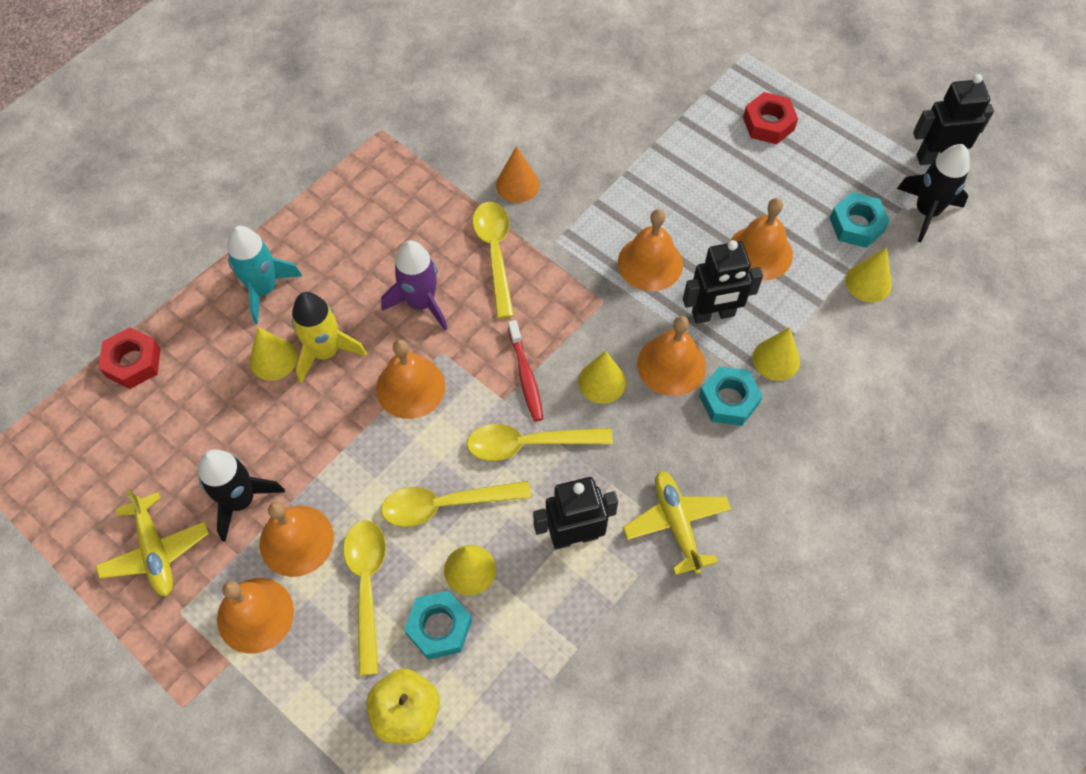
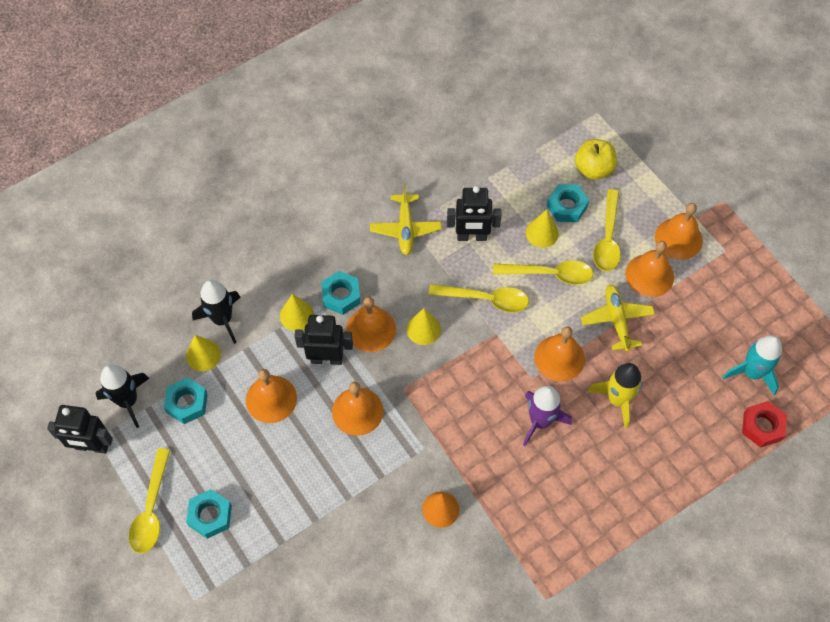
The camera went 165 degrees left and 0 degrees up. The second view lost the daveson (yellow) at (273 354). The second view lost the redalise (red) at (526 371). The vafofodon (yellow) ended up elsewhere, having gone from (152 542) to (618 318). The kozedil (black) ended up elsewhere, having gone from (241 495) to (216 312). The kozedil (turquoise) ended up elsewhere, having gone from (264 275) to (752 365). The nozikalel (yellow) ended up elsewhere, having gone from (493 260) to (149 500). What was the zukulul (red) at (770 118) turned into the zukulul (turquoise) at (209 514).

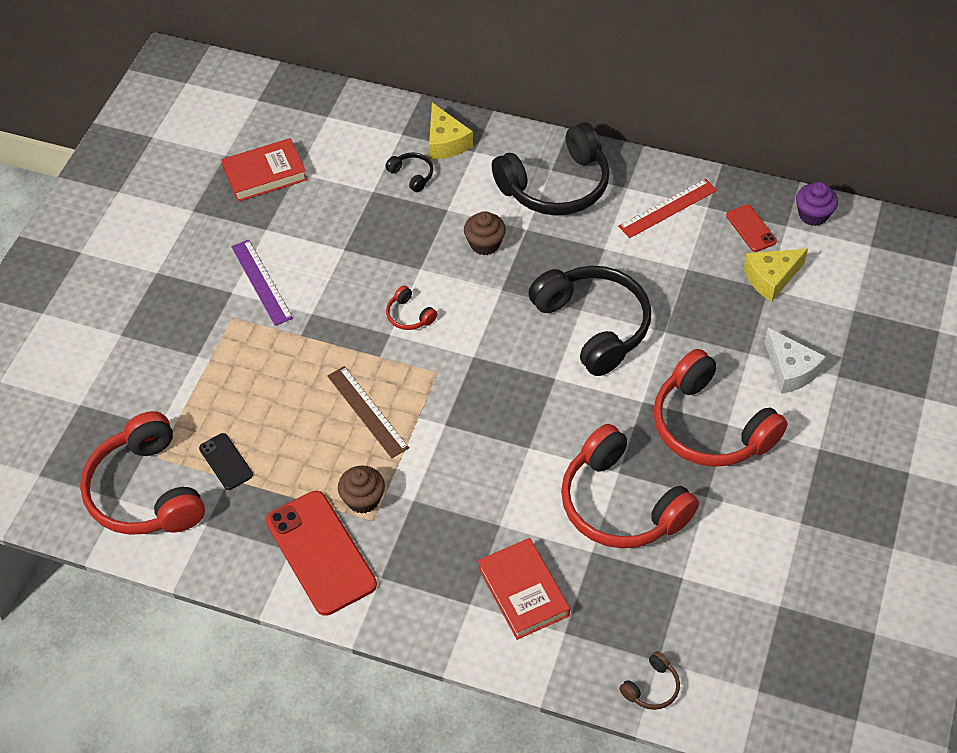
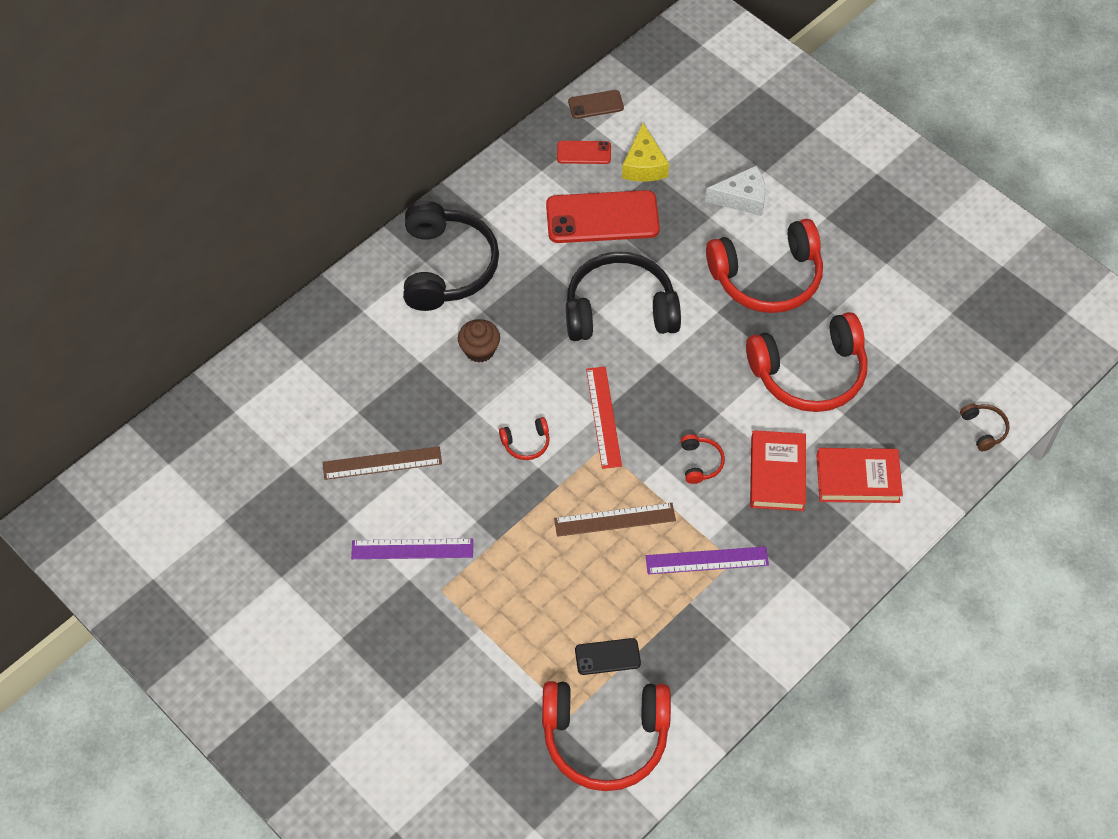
The camera went 65 degrees left and 5 degrees up. The second view lost the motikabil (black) at (409 172). The second view lost the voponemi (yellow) at (451 131). The second view gained the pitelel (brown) at (382 463). The second view gained the motikabil (red) at (703 459). The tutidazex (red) ended up elsewhere, having gone from (264 170) to (778 470). The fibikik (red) ended up elsewhere, having gone from (321 553) to (603 216). The pitelel (red) ended up elsewhere, having gone from (667 208) to (604 418). Where the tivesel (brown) stood at (361 490), the pitelel (purple) came to stand at (707 560). Where the tivesel (purple) stood at (817 204), the fibikik (brown) came to stand at (596 104).

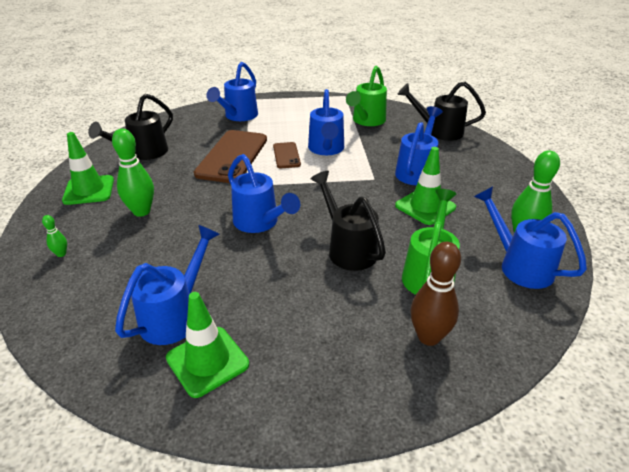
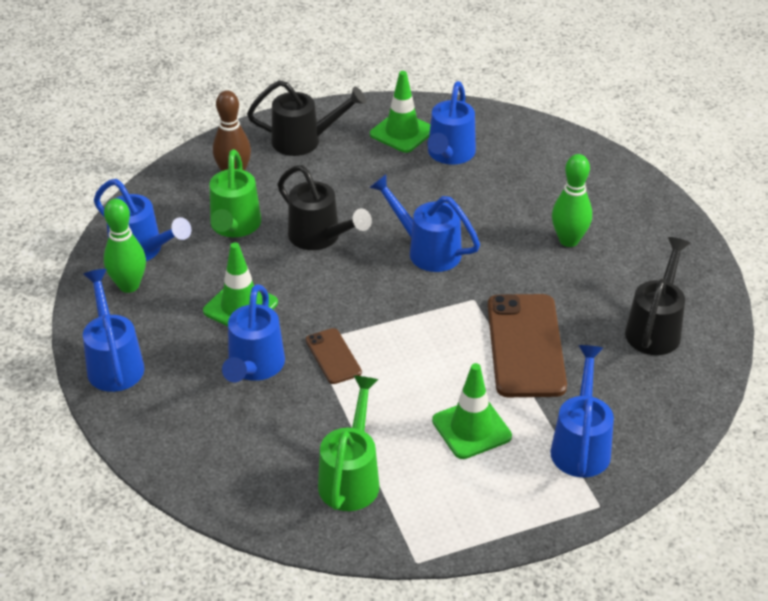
The camera went 165 degrees right and 5 degrees up. The second view lost the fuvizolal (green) at (54 236). The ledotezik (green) ended up elsewhere, having gone from (88 168) to (472 411). The fibikik (brown) ended up elsewhere, having gone from (287 155) to (334 356). The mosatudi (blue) ended up elsewhere, having gone from (326 122) to (114 330). The mosatudi (black) ended up elsewhere, having gone from (441 111) to (306 118).

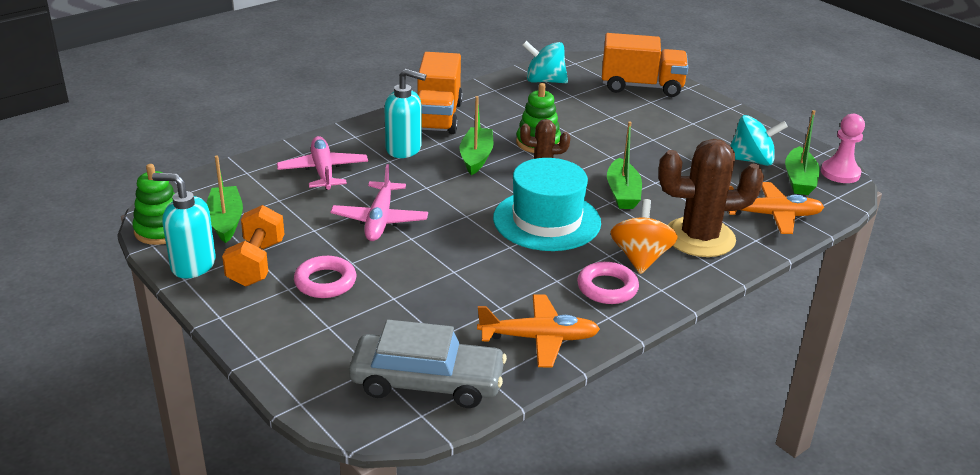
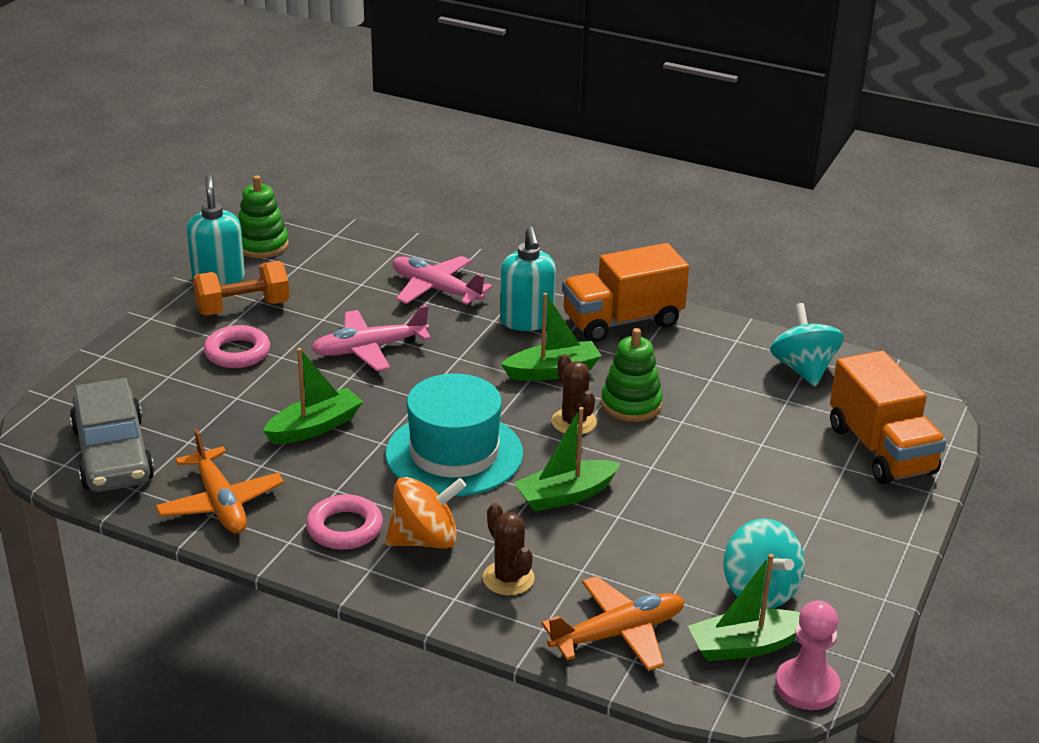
The camera went 65 degrees right and 0 degrees up. The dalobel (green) ended up elsewhere, having gone from (224 199) to (313 396). The vafofodon (pink) at (322 163) ended up facing another way, 105 degrees counterclockwise from before. The vafofodon (orange) at (776 208) ended up facing another way, 90 degrees counterclockwise from before. The size of the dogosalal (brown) at (711 198) changed by a factor of 0.53.

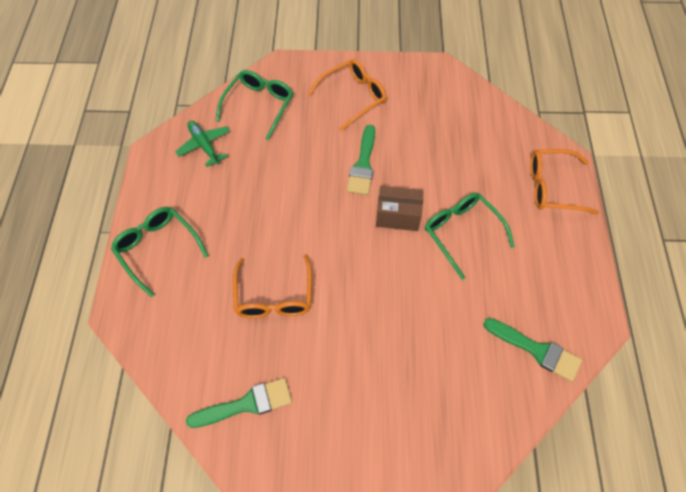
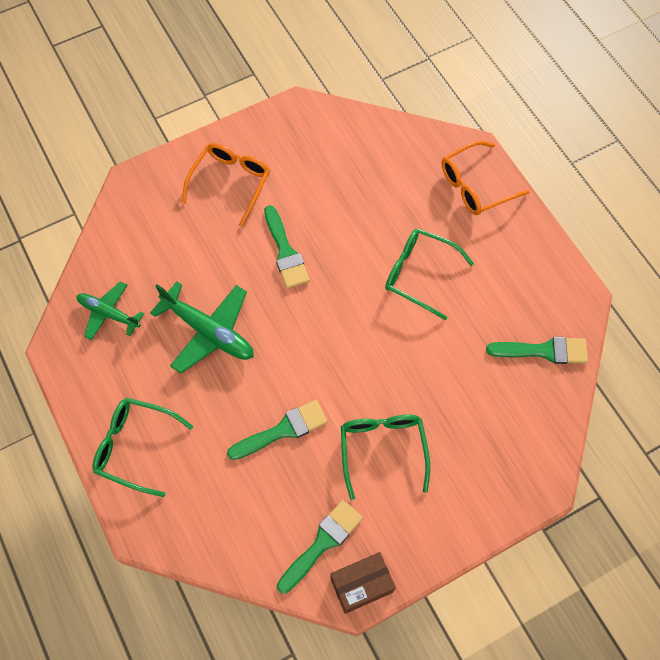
The camera went 30 degrees left and 5 degrees up. The second view gained the vafofodon (green) at (202 327). The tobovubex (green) ended up elsewhere, having gone from (254 105) to (385 457). The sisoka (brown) ended up elsewhere, having gone from (400 208) to (363 583). Where the tobovubex (orange) stood at (272 286), the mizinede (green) came to stand at (277 430).

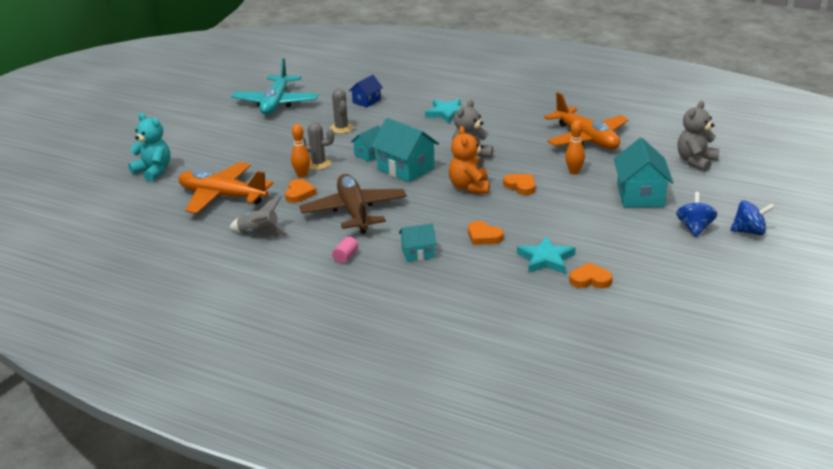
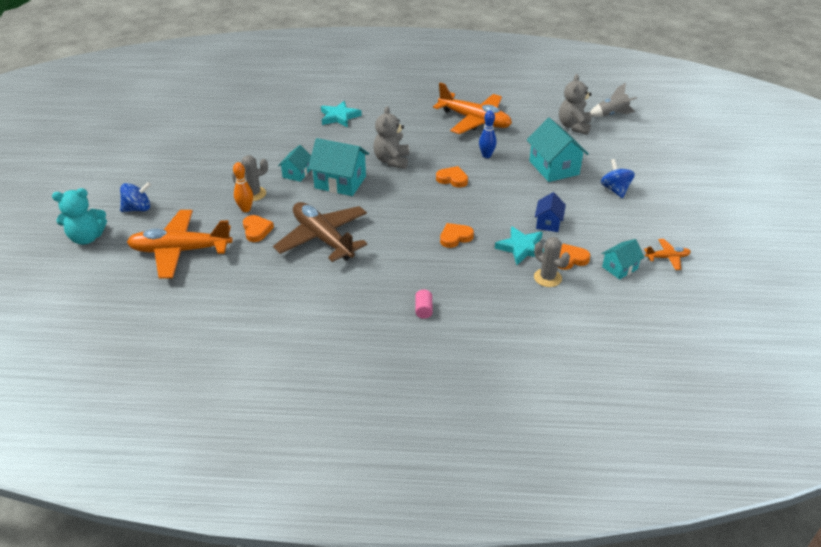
The camera went 25 degrees left and 10 degrees up. The second view lost the vafofodon (turquoise) at (275 86). The second view lost the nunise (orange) at (469 160). The second view gained the vafofodon (orange) at (667 254). The kozedil (grey) ended up elsewhere, having gone from (258 216) to (613 100). The dogosalal (grey) ended up elsewhere, having gone from (341 111) to (552 262). The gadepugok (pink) ended up elsewhere, having gone from (345 250) to (424 304). The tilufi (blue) ended up elsewhere, having gone from (366 91) to (550 212). The tilufi (turquoise) ended up elsewhere, having gone from (418 243) to (623 259). The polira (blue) ended up elsewhere, having gone from (752 217) to (135 197). What was the fuvizolal (orange) at (575 147) turned into the fuvizolal (blue) at (487 134). The nunise (turquoise) at (149 147) ended up facing another way, 150 degrees clockwise from before. The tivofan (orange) at (486 233) ended up facing another way, 135 degrees clockwise from before.

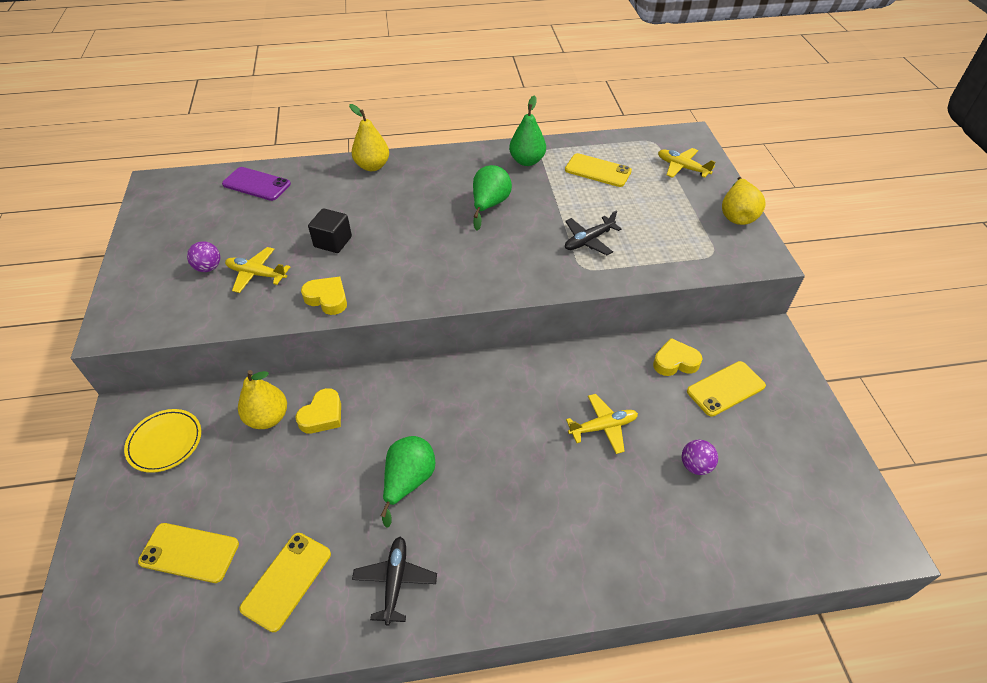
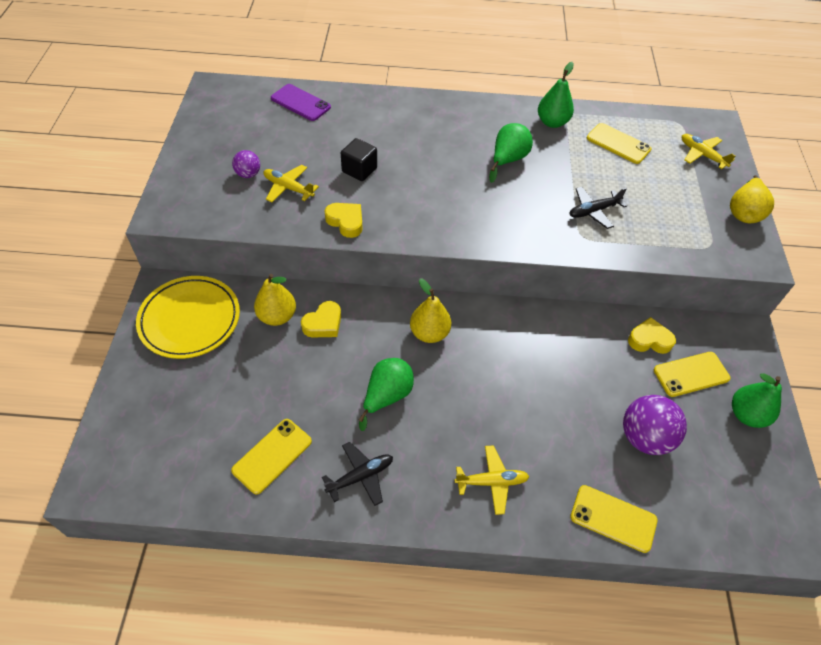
The camera went 10 degrees right and 5 degrees up. The second view gained the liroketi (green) at (757 400). The fibikik (yellow) ended up elsewhere, having gone from (188 553) to (614 519). The liroketi (yellow) ended up elsewhere, having gone from (369 137) to (430 310). The vafofodon (yellow) ended up elsewhere, having gone from (602 424) to (492 480). The vafofodon (black) at (394 581) ended up facing another way, 45 degrees clockwise from before. The size of the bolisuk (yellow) at (162 441) changed by a factor of 1.60. The size of the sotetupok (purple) at (700 457) changed by a factor of 1.83.

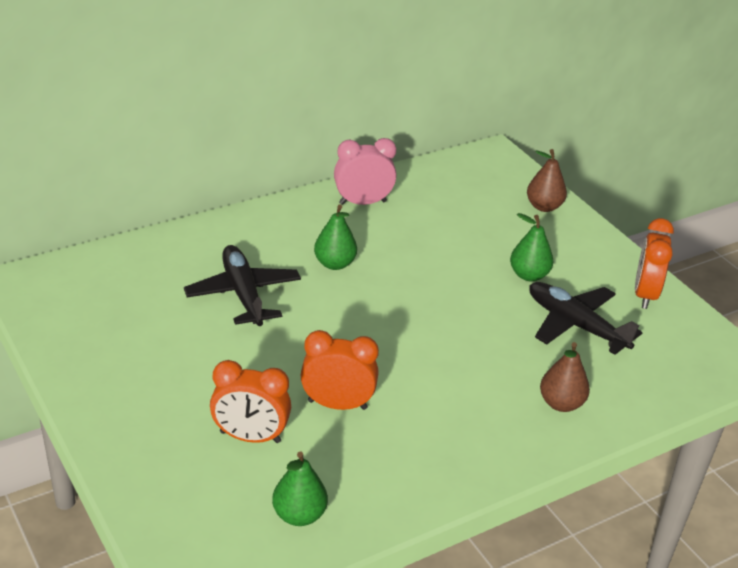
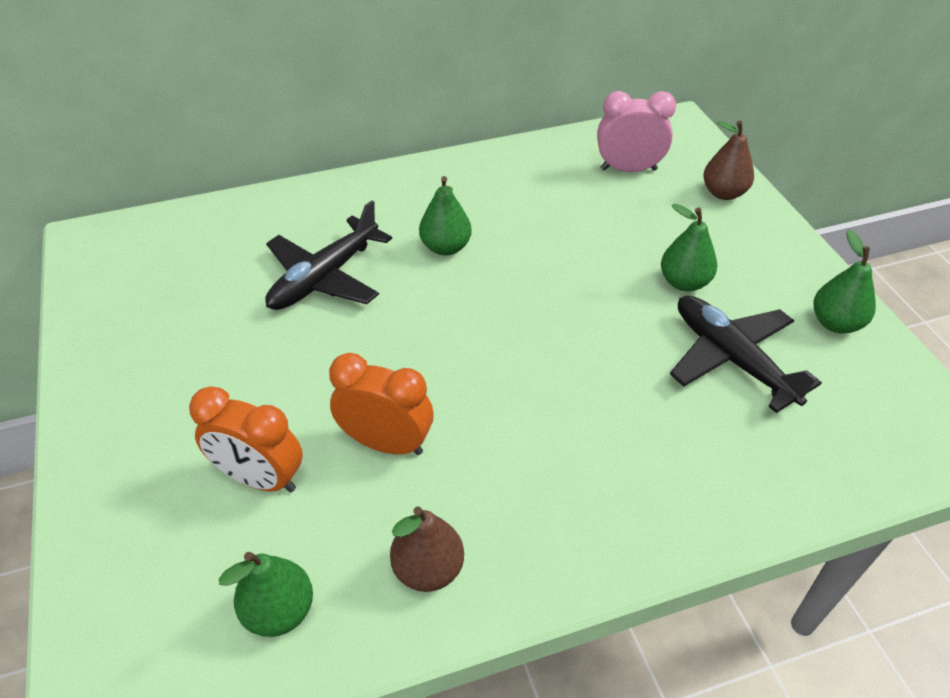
The camera went 15 degrees right and 10 degrees up. The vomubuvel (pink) ended up elsewhere, having gone from (365 171) to (636 131). The liroketi (brown) ended up elsewhere, having gone from (565 377) to (427 549). Where the vomubuvel (orange) stood at (654 263), the liroketi (green) came to stand at (844 282). The vafofodon (black) at (242 285) ended up facing another way, 135 degrees counterclockwise from before.

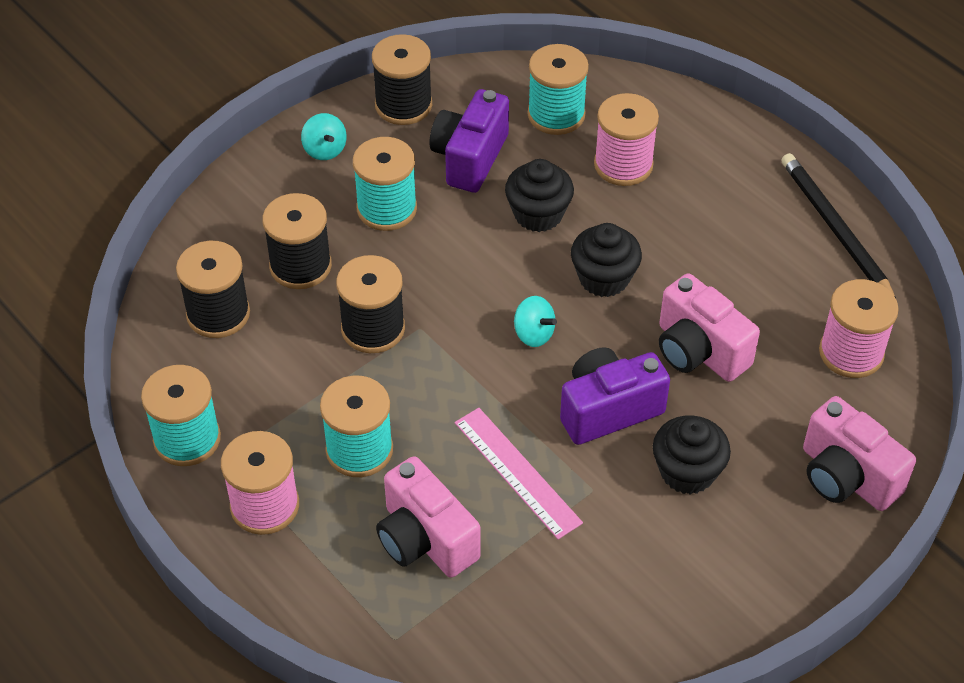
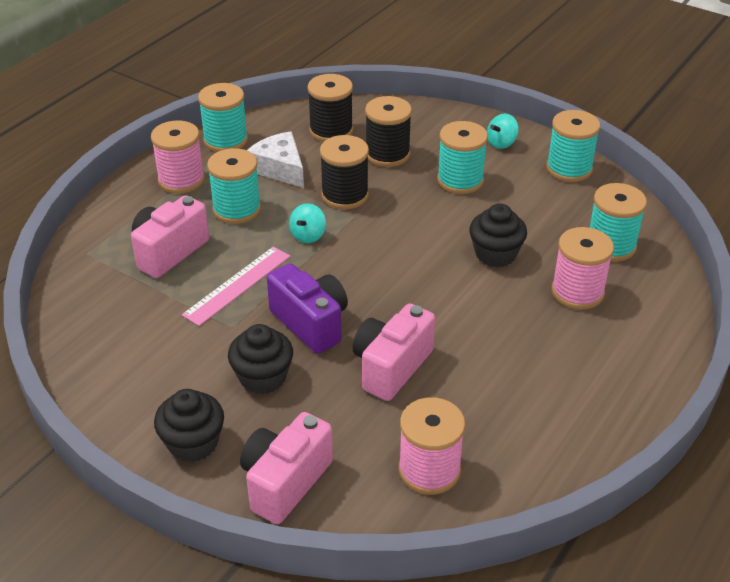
The camera went 75 degrees right and 10 degrees down. The second view lost the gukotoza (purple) at (469 141). The second view lost the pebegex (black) at (838 225). The second view gained the voponemi (white) at (275 159). The polira (turquoise) ended up elsewhere, having gone from (535 321) to (307 223). The tivesel (black) ended up elsewhere, having gone from (606 260) to (189 425). What was the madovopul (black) at (402 79) turned into the madovopul (turquoise) at (573 146).

